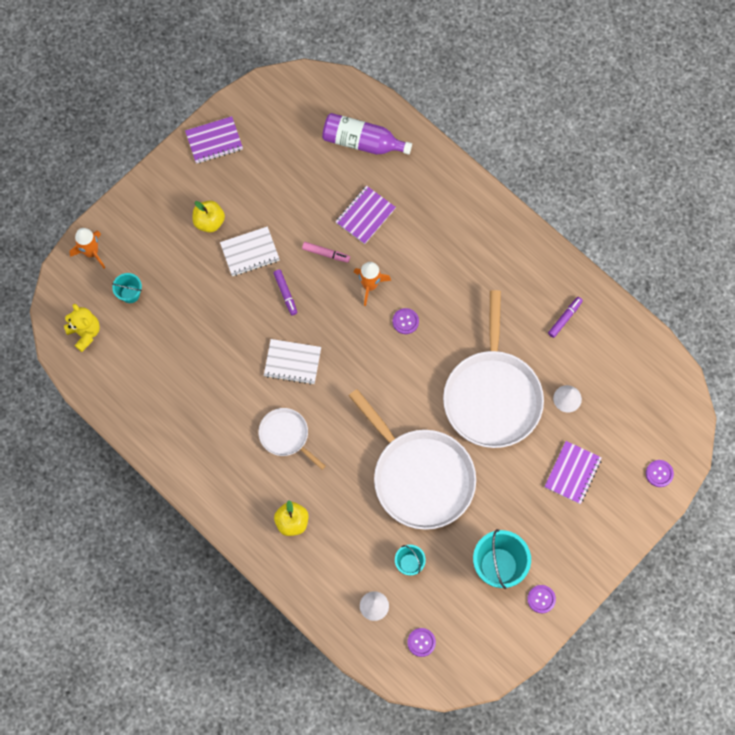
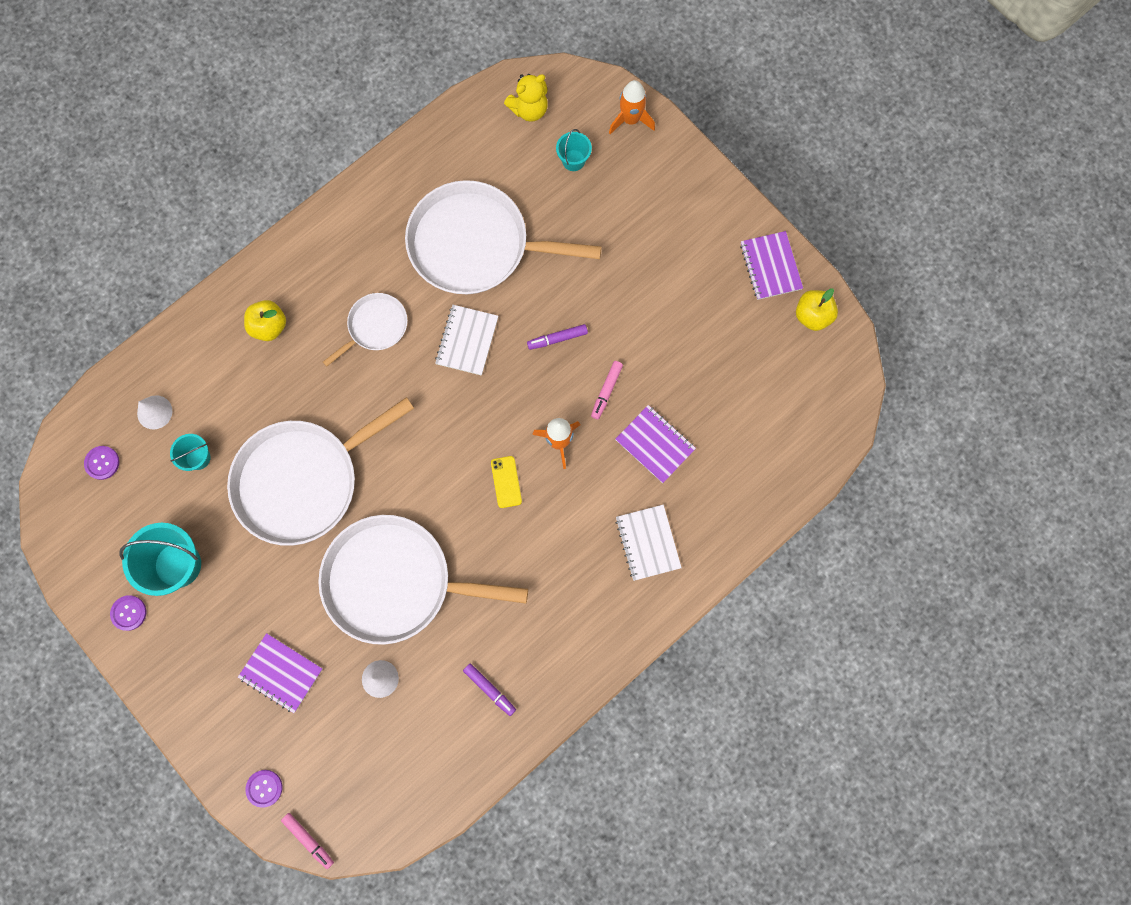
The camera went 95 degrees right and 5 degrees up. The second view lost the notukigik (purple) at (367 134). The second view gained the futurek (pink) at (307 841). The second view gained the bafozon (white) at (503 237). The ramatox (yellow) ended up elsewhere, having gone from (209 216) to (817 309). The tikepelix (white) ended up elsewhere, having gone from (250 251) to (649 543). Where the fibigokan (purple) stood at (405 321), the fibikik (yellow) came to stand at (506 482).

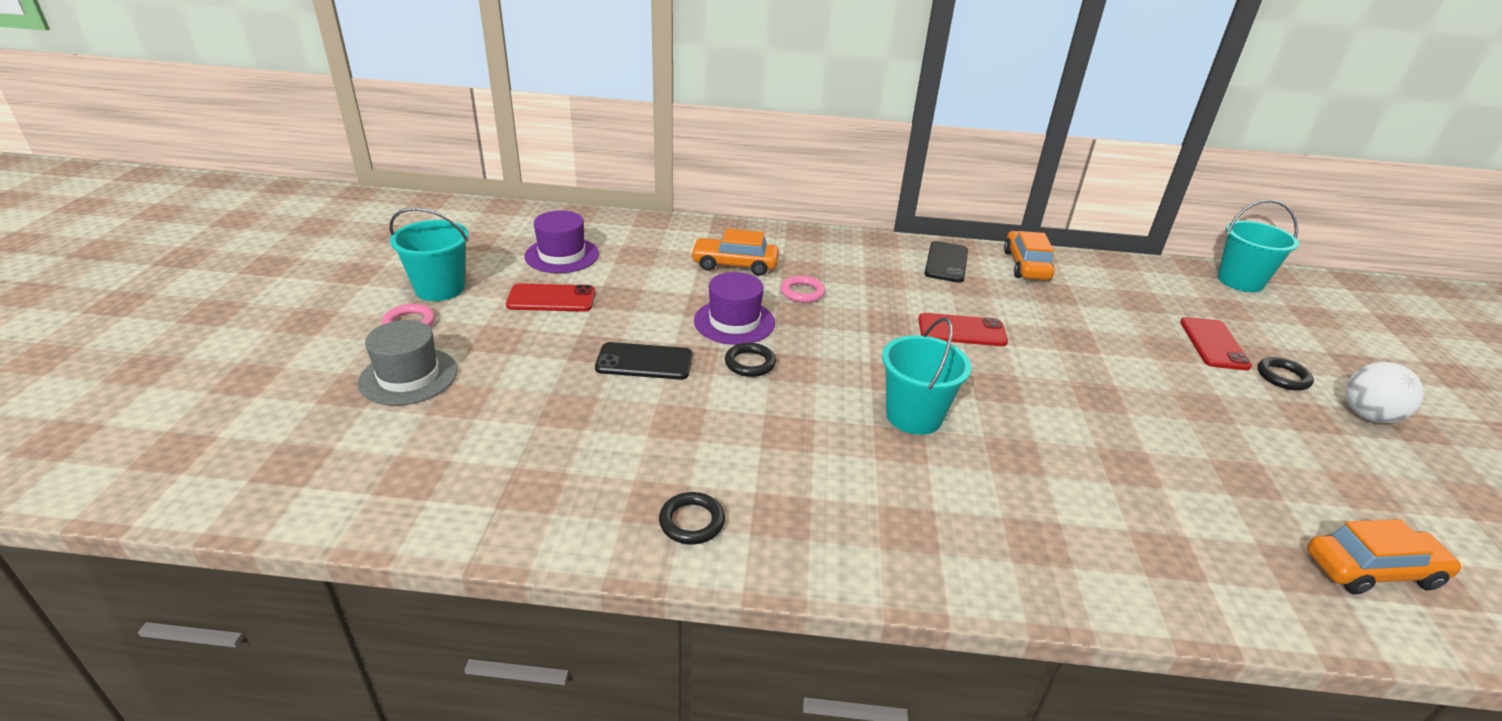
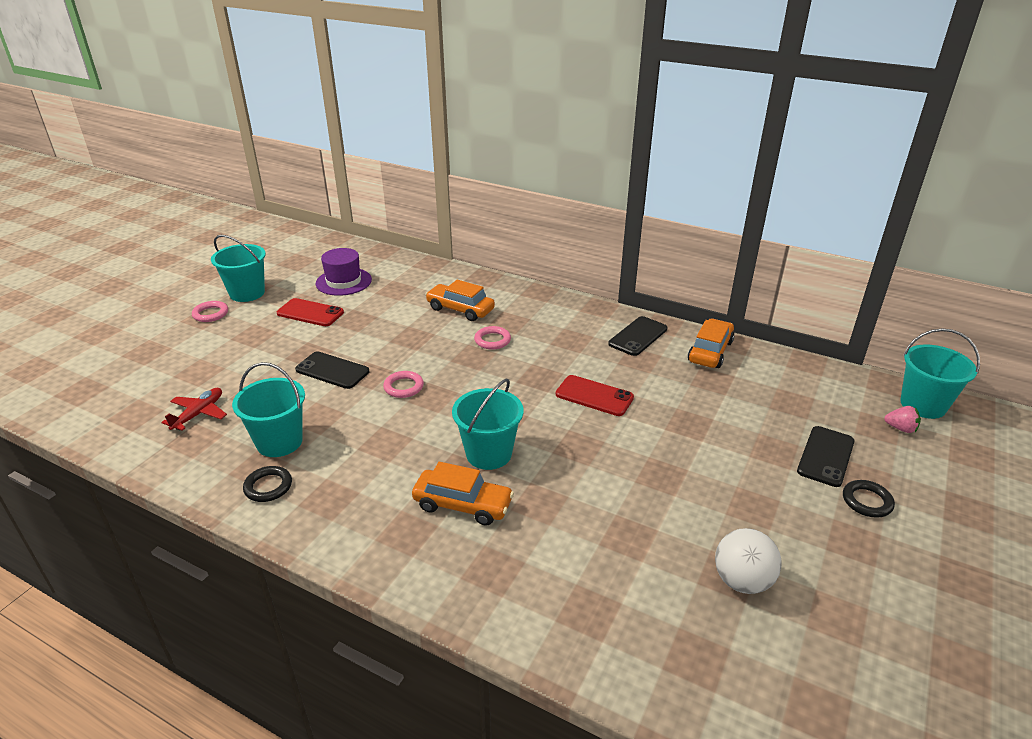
The camera went 25 degrees right and 0 degrees up. The second view lost the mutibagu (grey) at (407 363). The second view lost the mutibagu (purple) at (734 308). The second view gained the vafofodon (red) at (194 409). The second view gained the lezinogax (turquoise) at (268 409). The second view gained the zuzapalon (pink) at (902 419). The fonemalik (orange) ended up elsewhere, having gone from (1384 556) to (463 494). The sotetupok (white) ended up elsewhere, having gone from (1384 392) to (748 561). What was the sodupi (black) at (750 360) turned into the sodupi (pink) at (403 384). What was the fibikik (red) at (1216 343) turned into the fibikik (black) at (826 456).

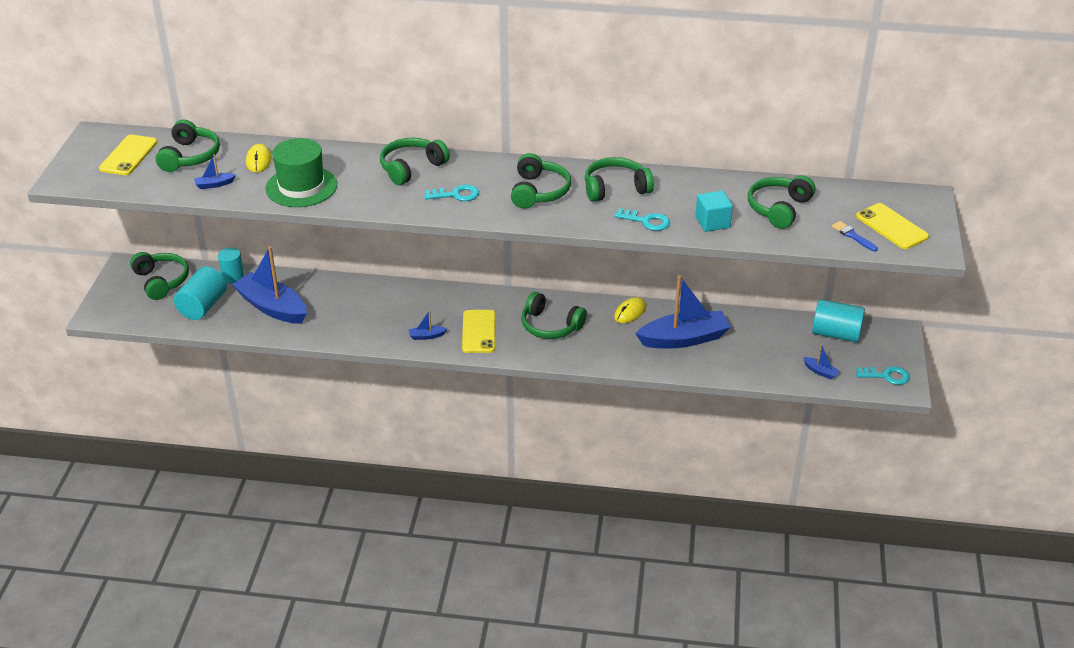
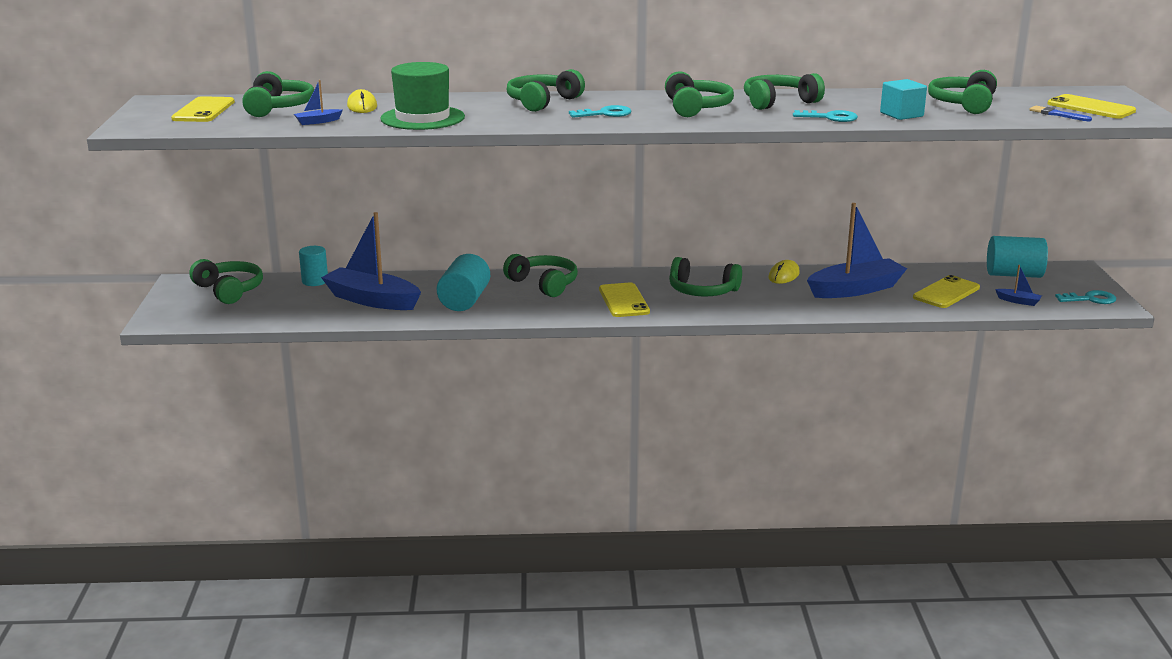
The camera went 10 degrees left and 15 degrees down. The second view lost the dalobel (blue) at (428 325). The second view gained the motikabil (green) at (540 275). The second view gained the fibikik (yellow) at (946 291). The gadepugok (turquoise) ended up elsewhere, having gone from (200 293) to (463 282).

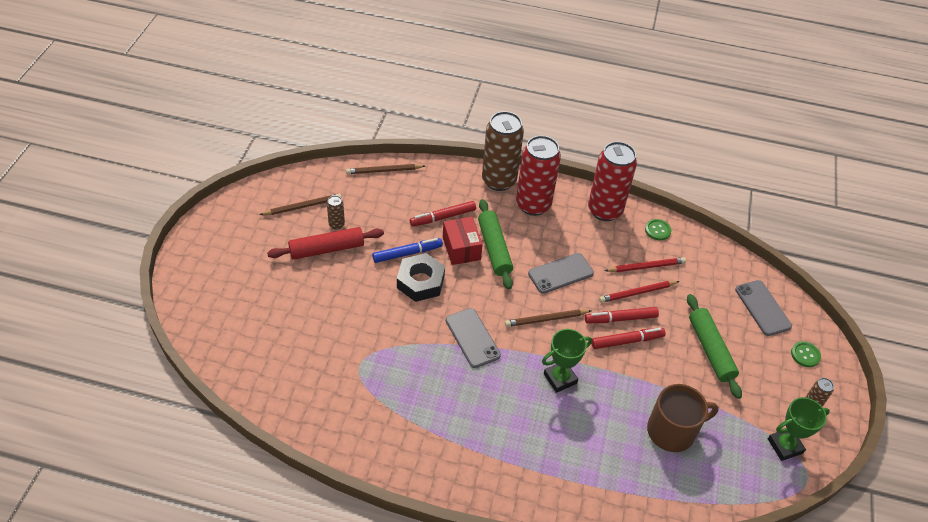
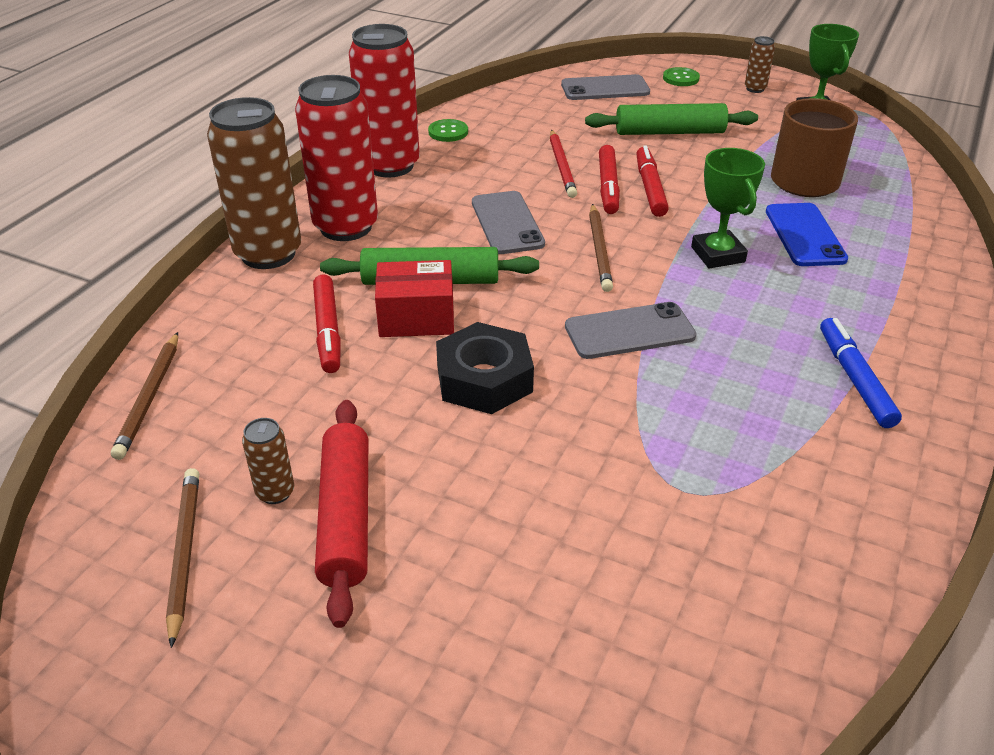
The camera went 75 degrees left and 10 degrees down. The second view lost the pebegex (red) at (645 264). The second view gained the fibikik (blue) at (807 234). The futurek (blue) ended up elsewhere, having gone from (407 250) to (861 373).

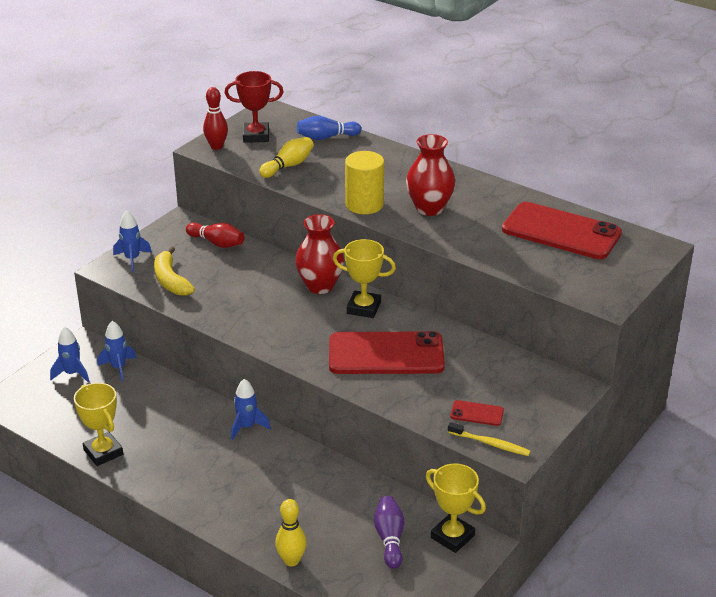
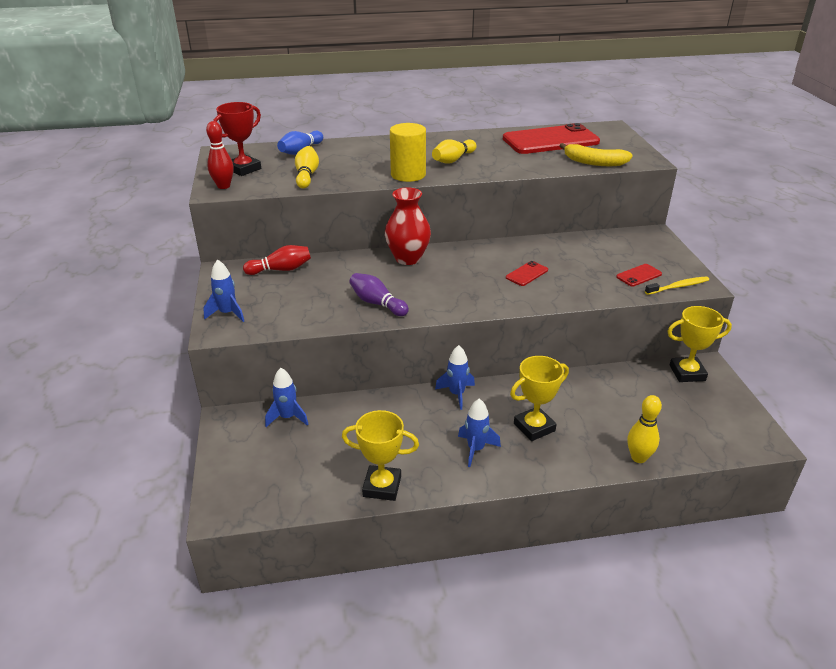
The camera went 45 degrees left and 0 degrees up. The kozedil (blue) ended up elsewhere, having gone from (70 354) to (479 433). The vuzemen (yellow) ended up elsewhere, having gone from (174 271) to (596 154). The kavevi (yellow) ended up elsewhere, having gone from (364 278) to (539 398). The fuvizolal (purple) ended up elsewhere, having gone from (389 532) to (379 294). Where the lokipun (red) stood at (431 175), the fuvizolal (yellow) came to stand at (454 151). The size of the fibikik (red) at (387 352) changed by a factor of 0.42.

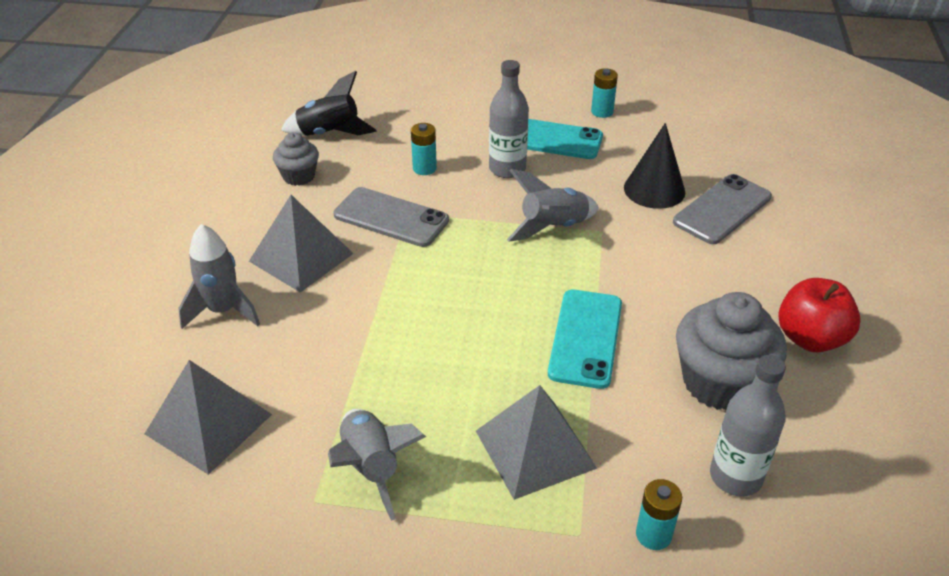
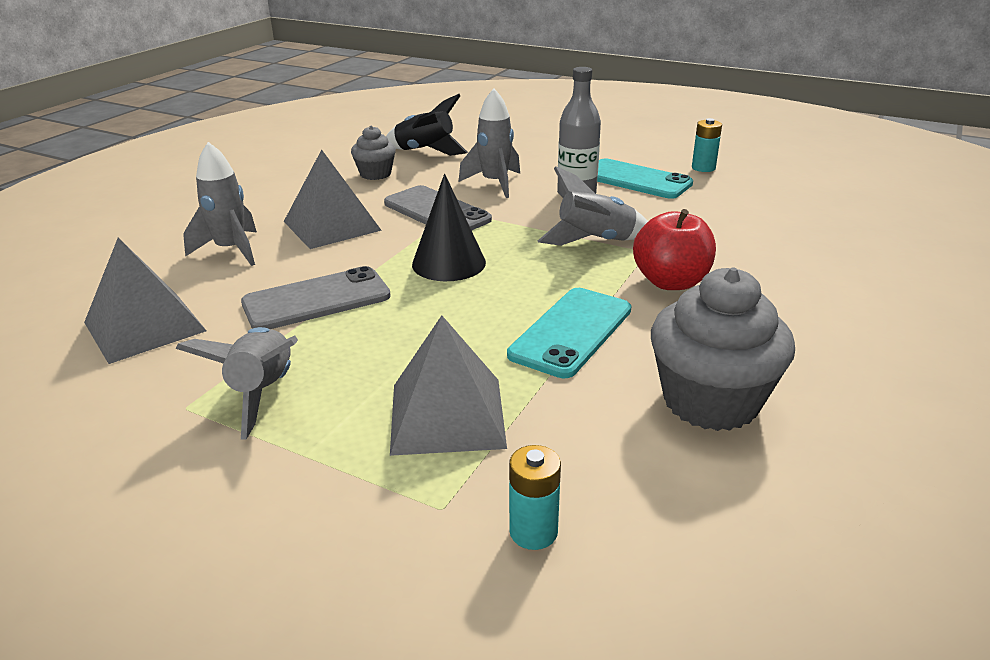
The camera went 20 degrees right and 10 degrees down. The second view lost the notukigik (grey) at (748 426). The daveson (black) ended up elsewhere, having gone from (654 166) to (449 227). The fibikik (grey) ended up elsewhere, having gone from (722 209) to (316 297). The ramatox (red) ended up elsewhere, having gone from (819 315) to (674 249). Where the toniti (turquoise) stood at (424 149), the kozedil (grey) came to stand at (489 143).

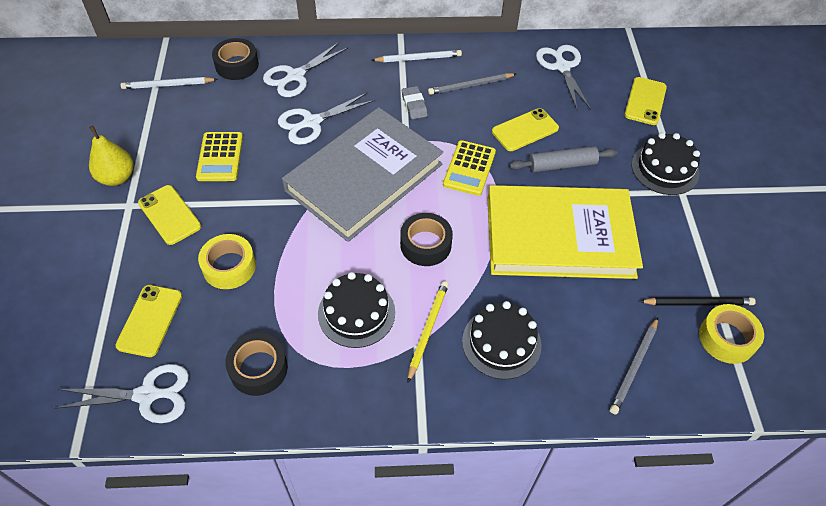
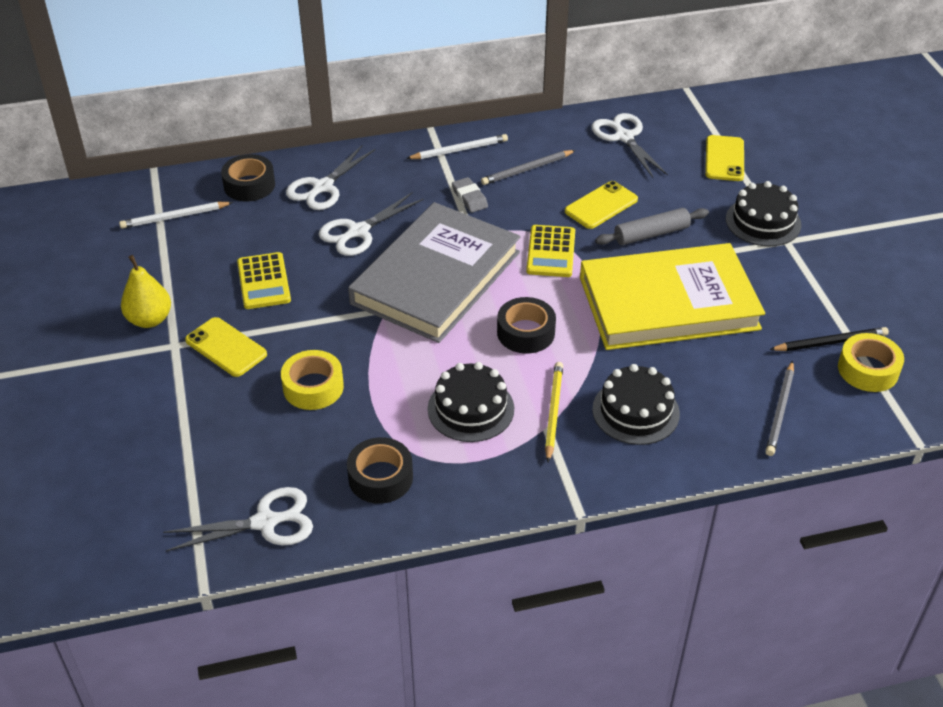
The camera went 10 degrees left and 10 degrees down. The second view lost the fibikik (yellow) at (148 321).

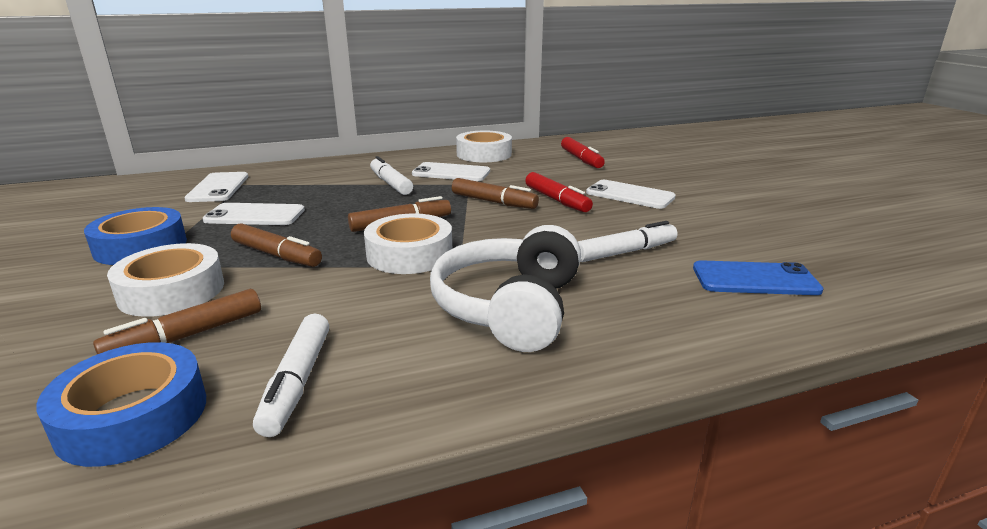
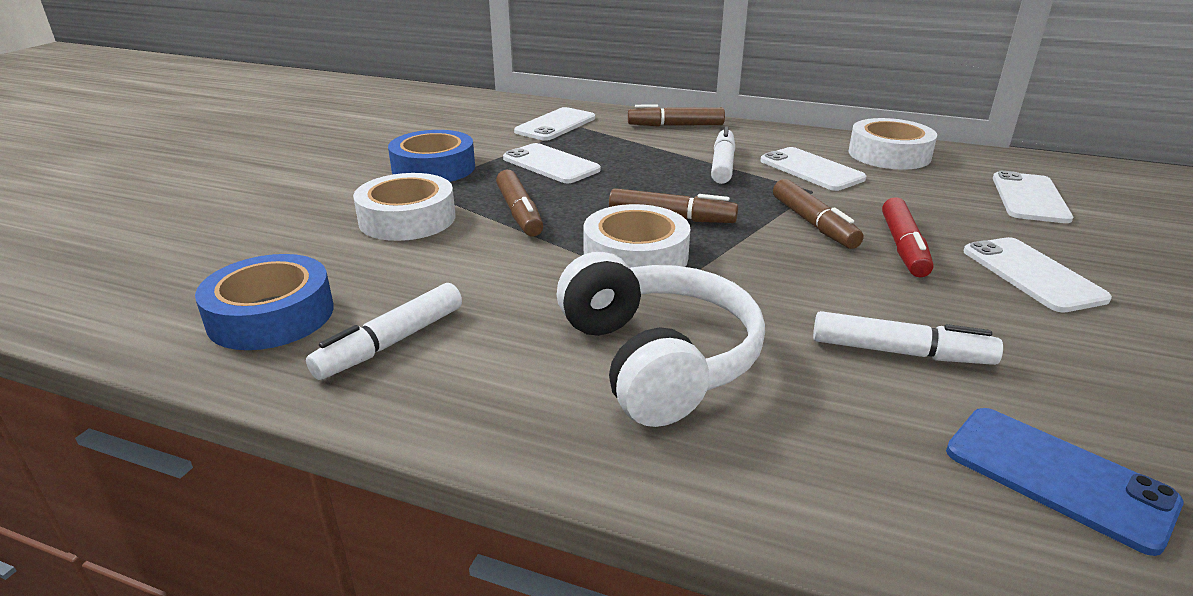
The camera went 40 degrees right and 5 degrees up. The futurek (brown) ended up elsewhere, having gone from (177 321) to (676 116). Where the futurek (red) stood at (583 152), the fibikik (white) came to stand at (1033 197). The motikabil (white) at (505 288) ended up facing another way, 105 degrees clockwise from before.

